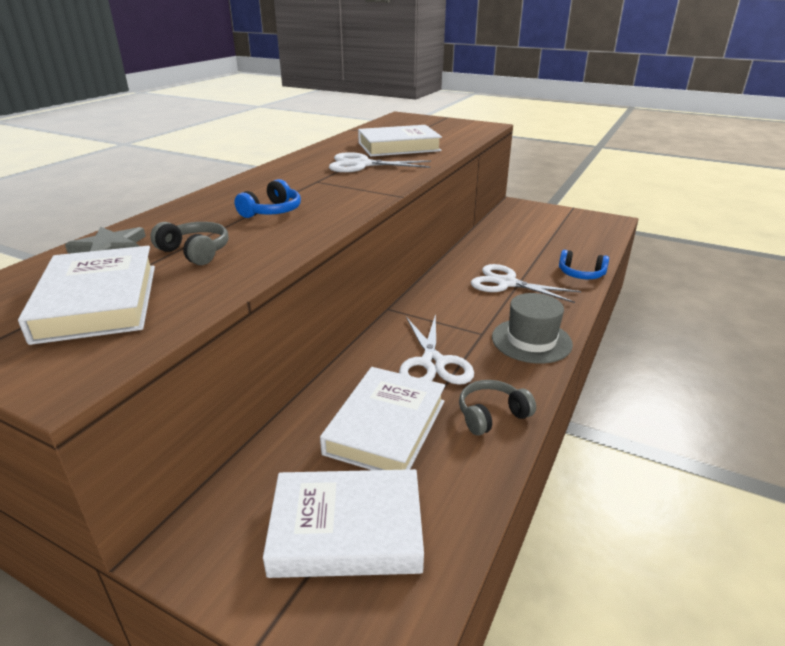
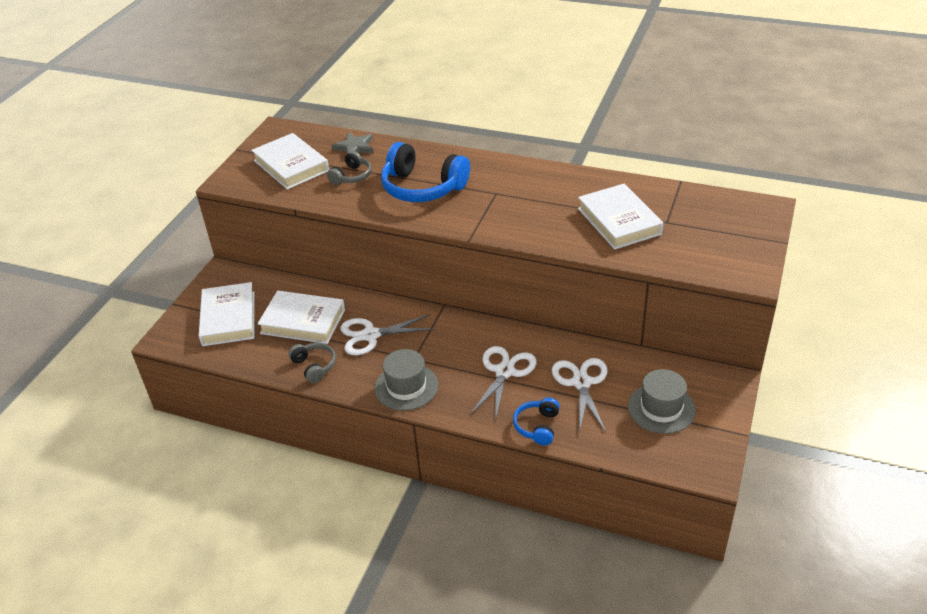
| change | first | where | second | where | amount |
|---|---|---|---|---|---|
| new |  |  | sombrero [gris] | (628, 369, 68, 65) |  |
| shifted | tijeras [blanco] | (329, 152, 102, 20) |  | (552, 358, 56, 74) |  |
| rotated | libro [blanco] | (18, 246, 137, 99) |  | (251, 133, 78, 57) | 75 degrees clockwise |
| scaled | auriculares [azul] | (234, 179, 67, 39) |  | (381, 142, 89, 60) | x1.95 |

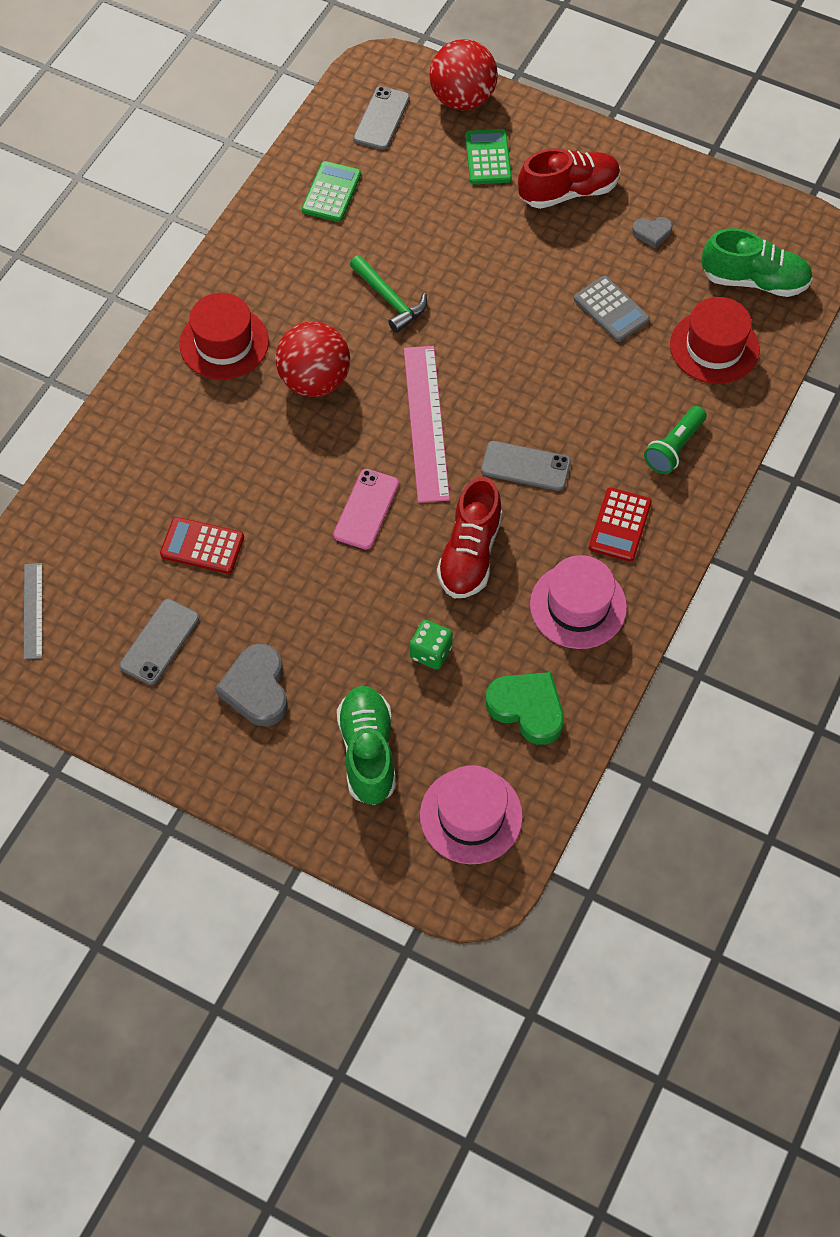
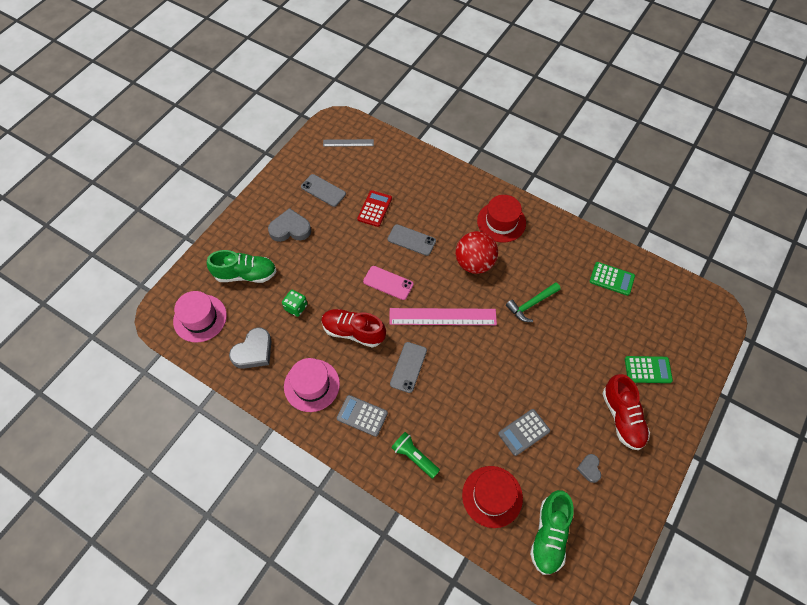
| change | first | where | second | where | amount |
|---|---|---|---|---|---|
| gone | pelota [rojo] | (429, 39, 69, 72) |  |  |  |
| shifted | móvil [gris] | (353, 86, 57, 64) |  | (387, 224, 49, 32) |  |
| repainted | corazón [verde] | (486, 672, 78, 73) | corazón [gris] | (229, 327, 43, 42) |  |
| repainted | calculadora [rojo] | (589, 487, 63, 75) | calculadora [gris] | (337, 395, 51, 42) |  |

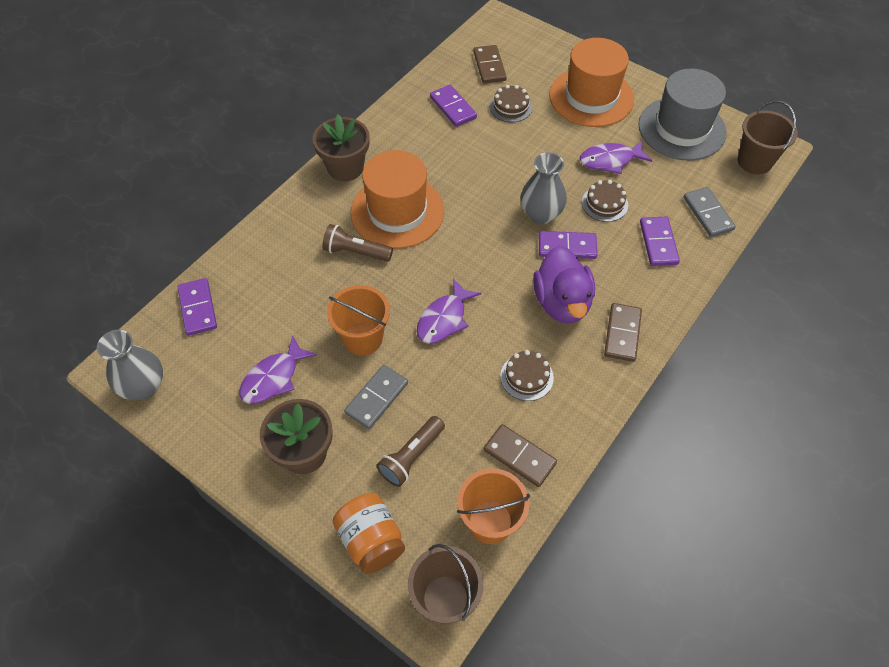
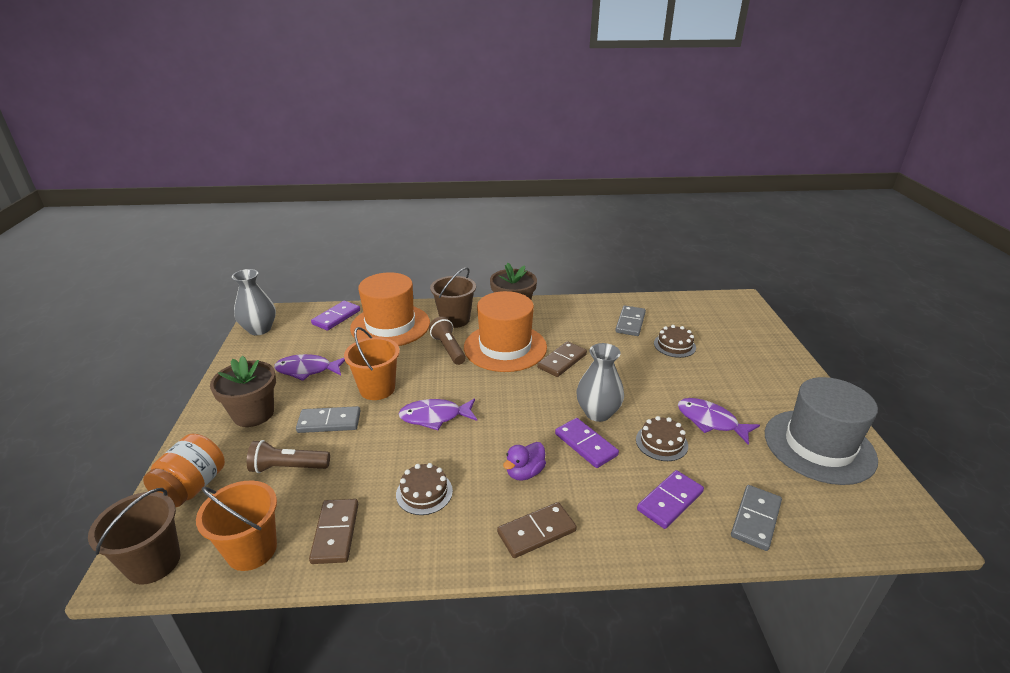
| change | first | where | second | where | amount |
|---|---|---|---|---|---|
| shifted | ficha de dominó [marrón] | (473, 45, 34, 38) |  | (537, 341, 50, 36) |  |
| shifted | sombrero [naranja] | (549, 38, 85, 89) |  | (350, 272, 80, 74) |  |
| shifted | balde [marrón] | (738, 101, 60, 73) |  | (430, 267, 46, 61) |  |
| repainted | ficha de dominó [morado] | (430, 85, 47, 42) | ficha de dominó [gris] | (615, 305, 31, 31) |  |
| scaled | pato [morado] | (533, 246, 62, 77) |  | (503, 442, 43, 39) | x0.55 |

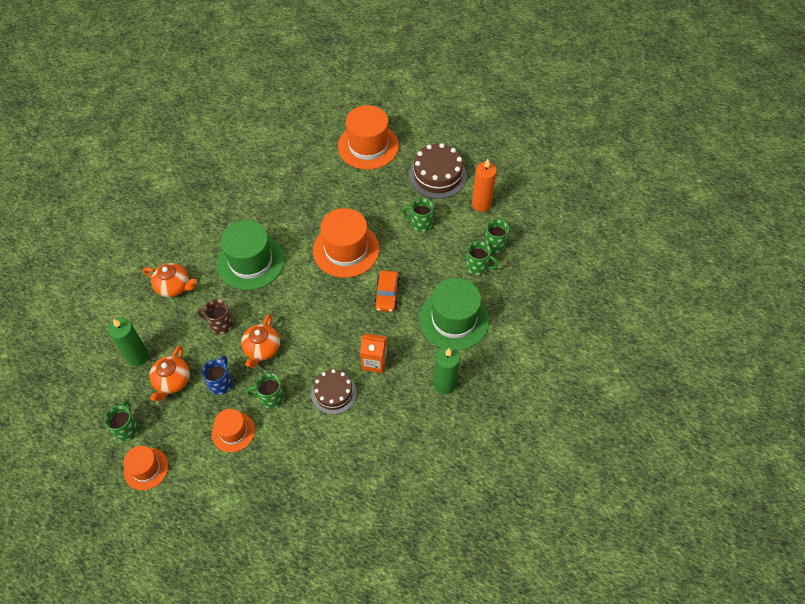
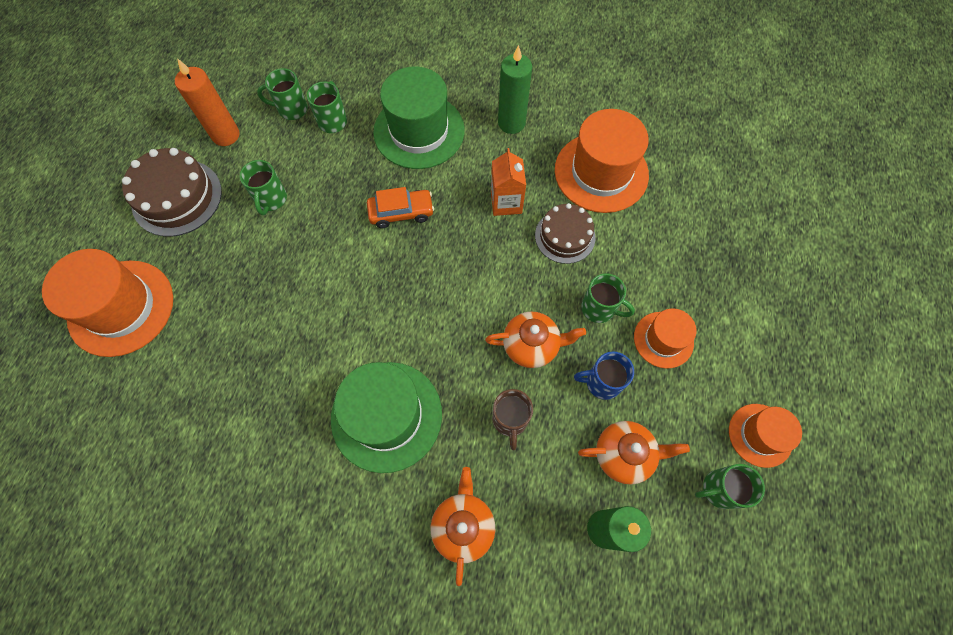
| change | first | where | second | where | amount |
|---|---|---|---|---|---|
| shifted | sombrero [naranja] | (313, 208, 66, 70) |  | (555, 109, 94, 104) |  |
| rotated | taza [verde] | (246, 373, 39, 36) |  | (581, 273, 54, 50) | 45 degrees counterclockwise |

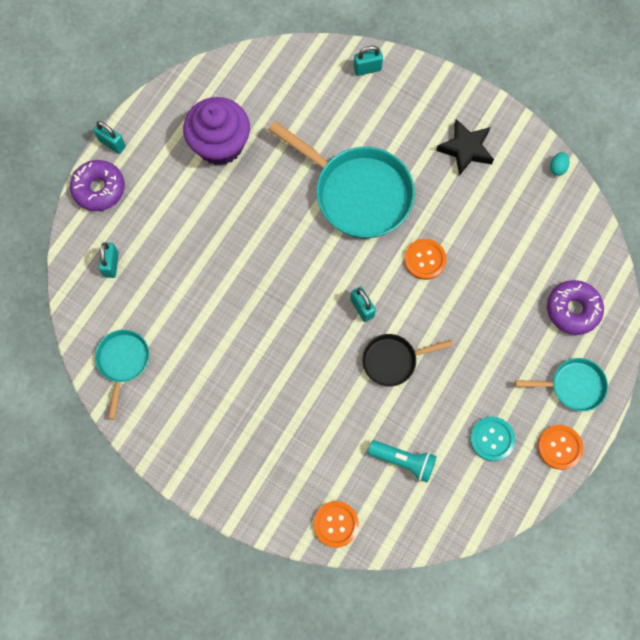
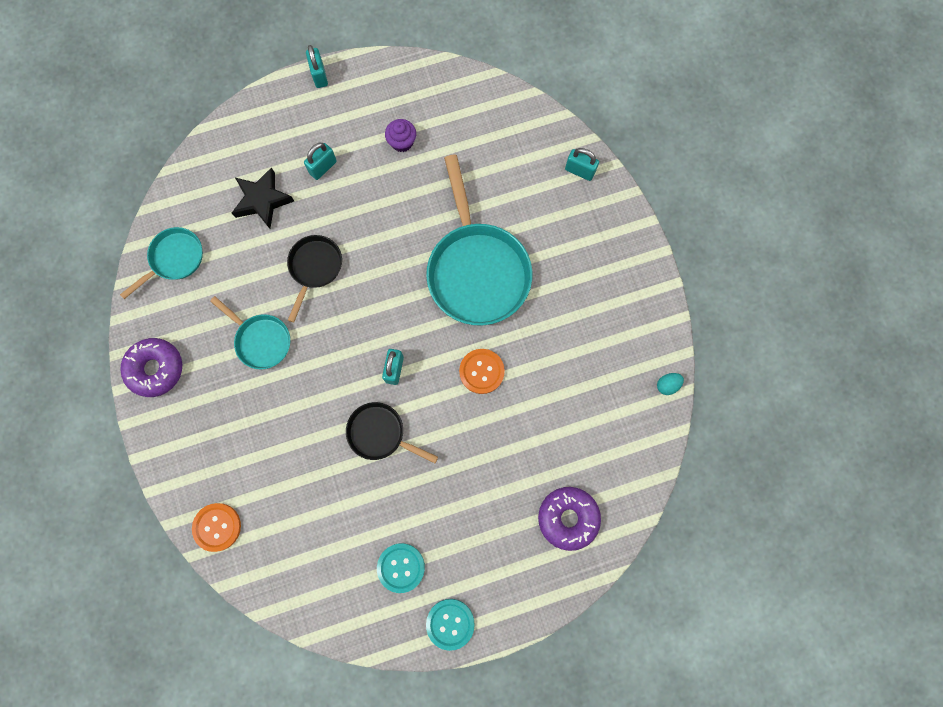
| change | first | where | second | where | amount |
|---|---|---|---|---|---|
| gone | lámpara de mano [turquesa] | (368, 440, 69, 43) |  |  |  |
| new |  |  | sartén [negro] | (287, 235, 55, 87) |  |
| shifted | rosquilla [morado] | (70, 160, 55, 51) |  | (120, 338, 62, 59) |  |
| shifted | candado [turquesa] | (99, 242, 20, 36) |  | (304, 143, 33, 37) |  |
| shifted | estrella [negro] | (436, 119, 58, 57) |  | (232, 167, 62, 62) |  |
| shifted | sartén [turquesa] | (515, 358, 93, 53) |  | (210, 296, 80, 74) |  |
| repainted | botón [naranja] | (538, 425, 45, 45) | botón [turquesa] | (426, 599, 49, 52) |  |
| scaled | magdalena [morado] | (183, 97, 67, 68) |  | (385, 119, 31, 33) | x0.46 |

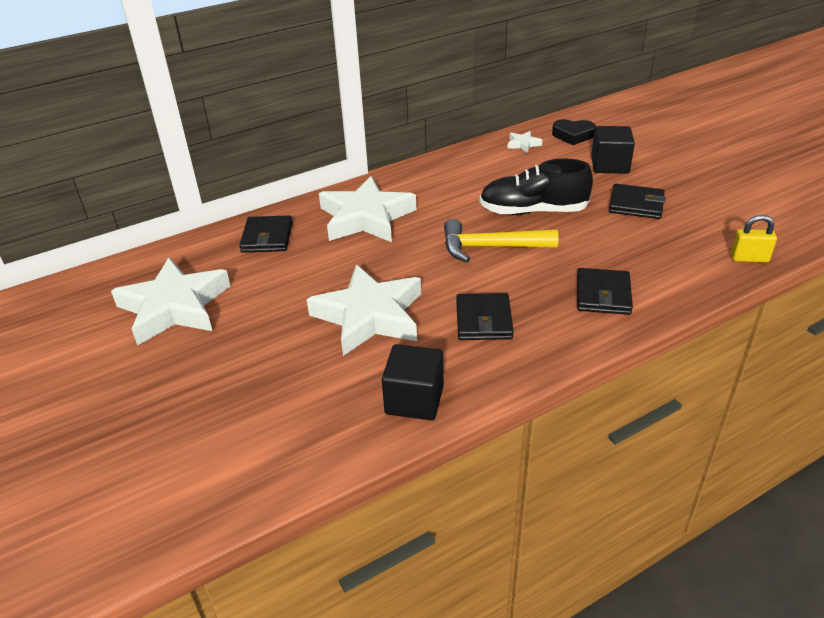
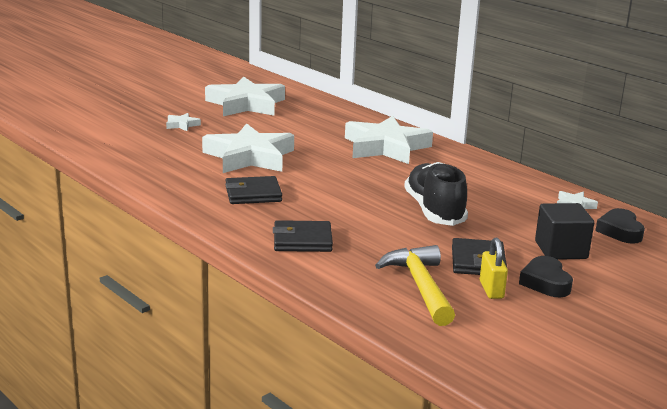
| change | first | where | second | where | amount |
|---|---|---|---|---|---|
| gone | cartera [negro] | (239, 215, 54, 38) |  |  |  |
| gone | cubo [negro] | (382, 344, 62, 77) |  |  |  |
| new |  |  | estrella [blanco] | (166, 113, 35, 18) |  |
| new |  |  | corazón [negro] | (519, 256, 54, 42) |  |
| shifted | martillo [amarillo] | (444, 219, 114, 43) |  | (375, 245, 80, 81) |  |
| shifted | candado [amarillo] | (731, 215, 46, 48) |  | (480, 238, 28, 61) |  |

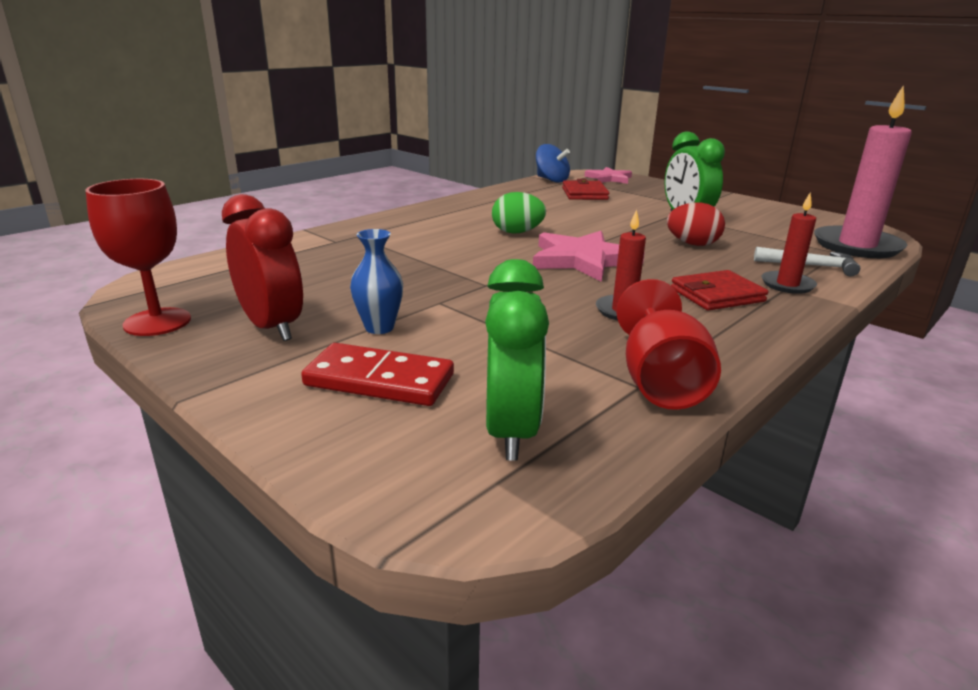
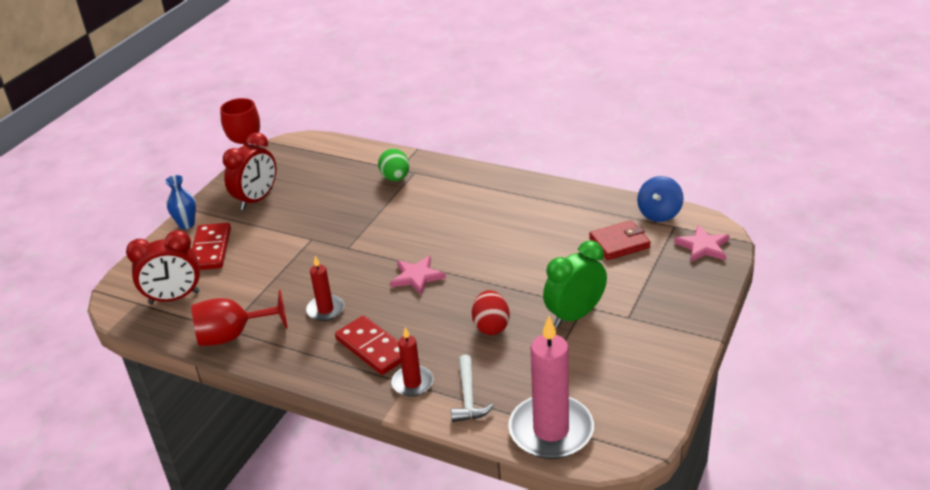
| change | first | where | second | where | amount |
|---|---|---|---|---|---|
| shifted | florero [azul] | (350, 229, 53, 105) |  | (165, 175, 31, 54) |  |
| shifted | huevo [verde] | (492, 192, 54, 42) |  | (378, 148, 31, 33) |  |
| swapped | cartera [rojo] | (671, 270, 97, 41) | ficha de dominó [rojo] | (335, 316, 66, 59) |  |
| repainted | despertador [verde] | (485, 259, 64, 202) | despertador [rojo] | (126, 230, 74, 74) |  |
| scaled | estrella [rosa] | (533, 231, 112, 51) |  | (390, 256, 56, 39) | x0.64 |

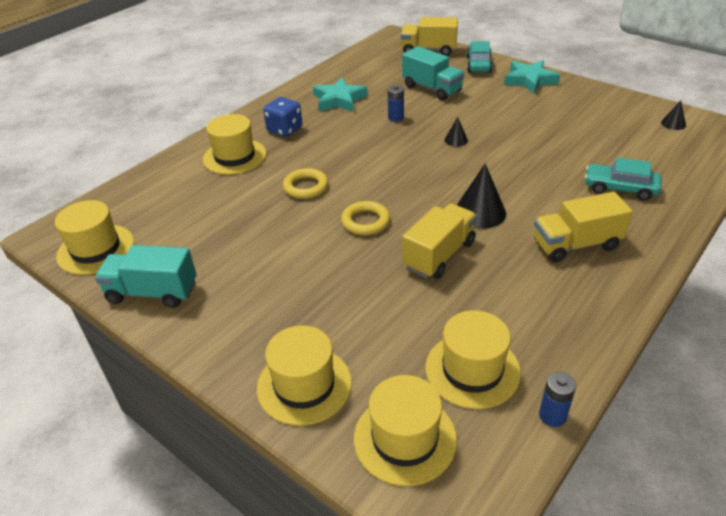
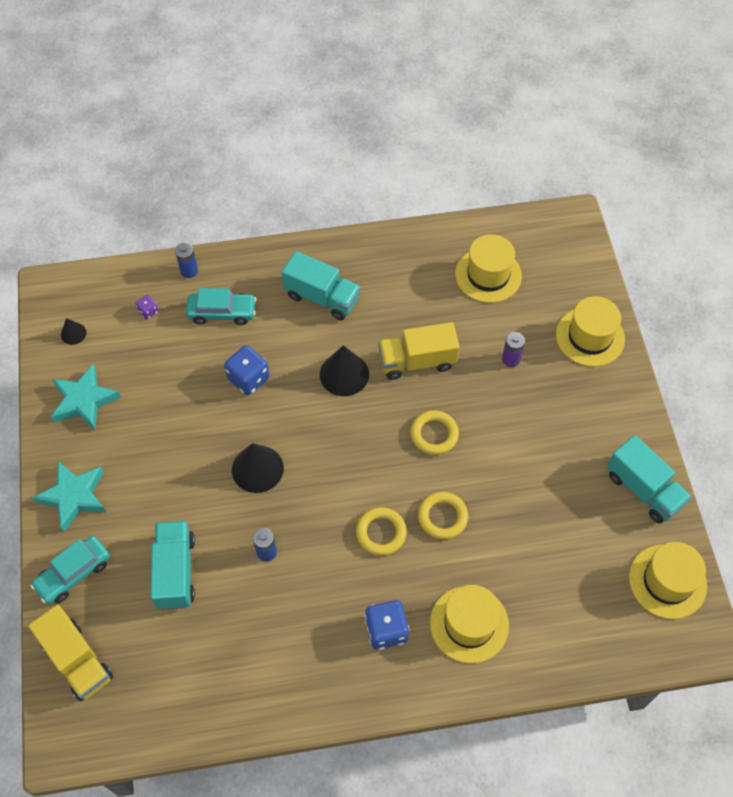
| change | first | where | second | where | amount |
|---|---|---|---|---|---|
| gone | sombrero [amarillo] | (354, 375, 103, 111) |  |  |  |
| new |  |  | dado [morado] | (136, 295, 23, 24) |  |
| new |  |  | dado [azul] | (224, 345, 46, 50) |  |
| new |  |  | anillo [amarillo] | (356, 507, 51, 49) |  |
| new |  |  | pila [morado] | (502, 332, 23, 35) |  |
| shifted | estrella [turquesa] | (313, 78, 55, 34) |  | (51, 364, 70, 66) |  |
| shifted | pila [azul] | (539, 372, 37, 55) |  | (175, 243, 23, 35) |  |
| repainted | camión [amarillo] | (534, 192, 99, 70) | camión [turquesa] | (282, 251, 78, 69) |  |
| rotated | coche [turquesa] | (585, 157, 76, 44) |  | (186, 288, 71, 37) | 60 degrees counterclockwise |
| scaled | cono [negro] | (444, 117, 24, 30) |  | (232, 443, 52, 50) | x1.90 |

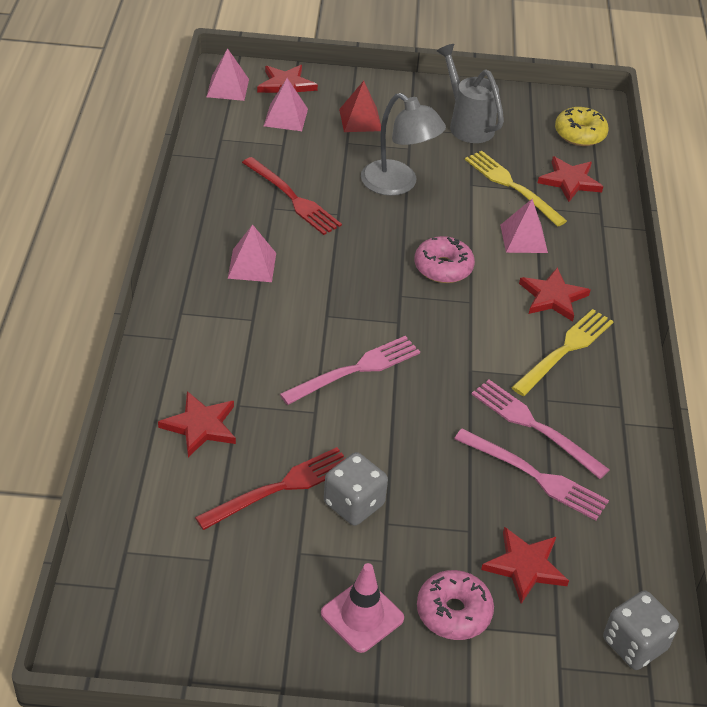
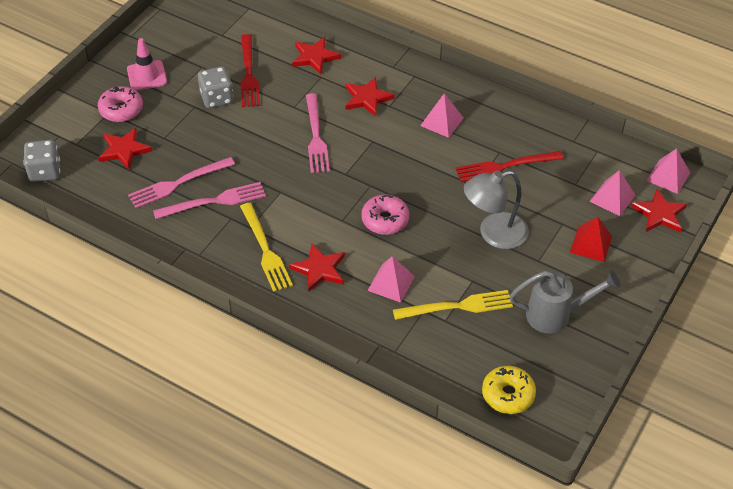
| change | first | where | second | where | amount |
|---|---|---|---|---|---|
| shifted | estrella [rojo] | (538, 156, 65, 46) |  | (346, 77, 49, 40) |  |

